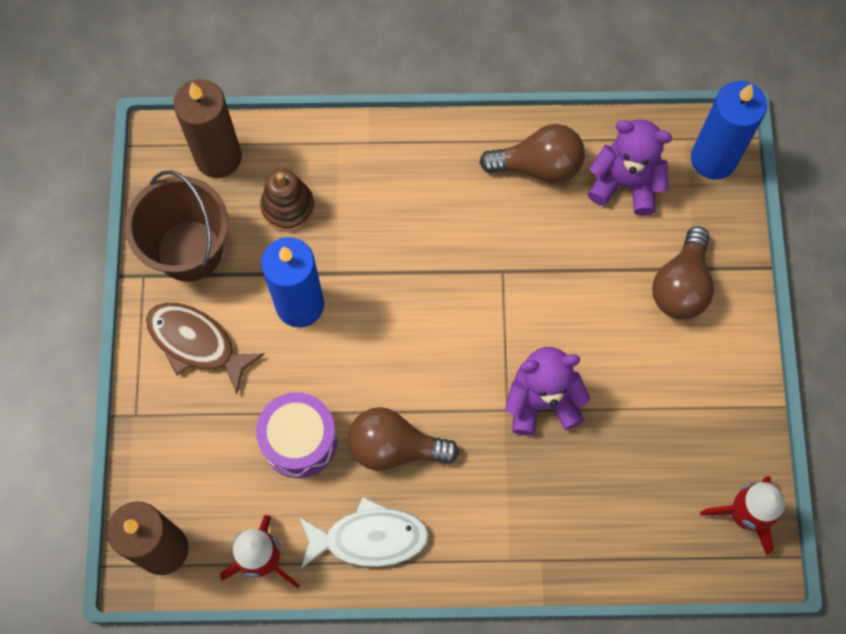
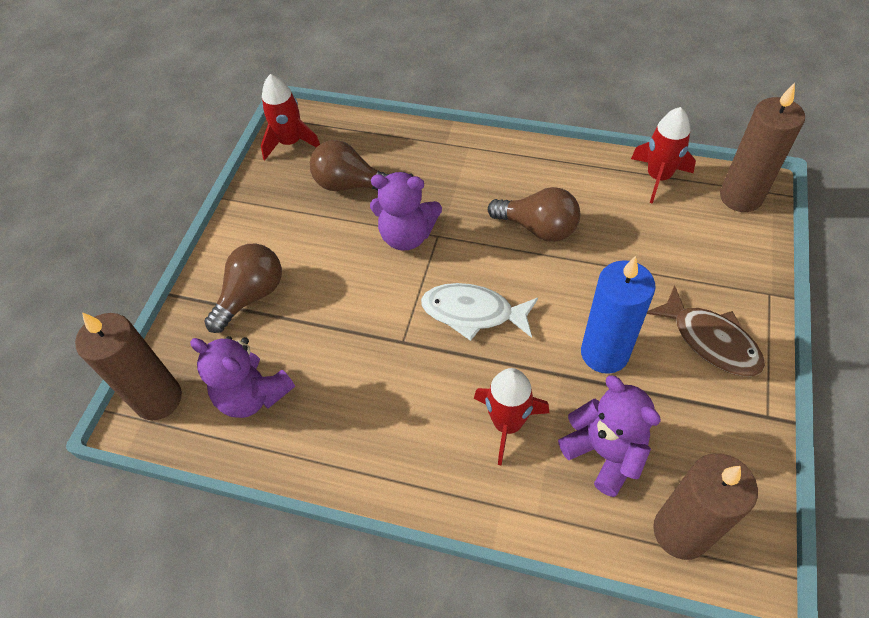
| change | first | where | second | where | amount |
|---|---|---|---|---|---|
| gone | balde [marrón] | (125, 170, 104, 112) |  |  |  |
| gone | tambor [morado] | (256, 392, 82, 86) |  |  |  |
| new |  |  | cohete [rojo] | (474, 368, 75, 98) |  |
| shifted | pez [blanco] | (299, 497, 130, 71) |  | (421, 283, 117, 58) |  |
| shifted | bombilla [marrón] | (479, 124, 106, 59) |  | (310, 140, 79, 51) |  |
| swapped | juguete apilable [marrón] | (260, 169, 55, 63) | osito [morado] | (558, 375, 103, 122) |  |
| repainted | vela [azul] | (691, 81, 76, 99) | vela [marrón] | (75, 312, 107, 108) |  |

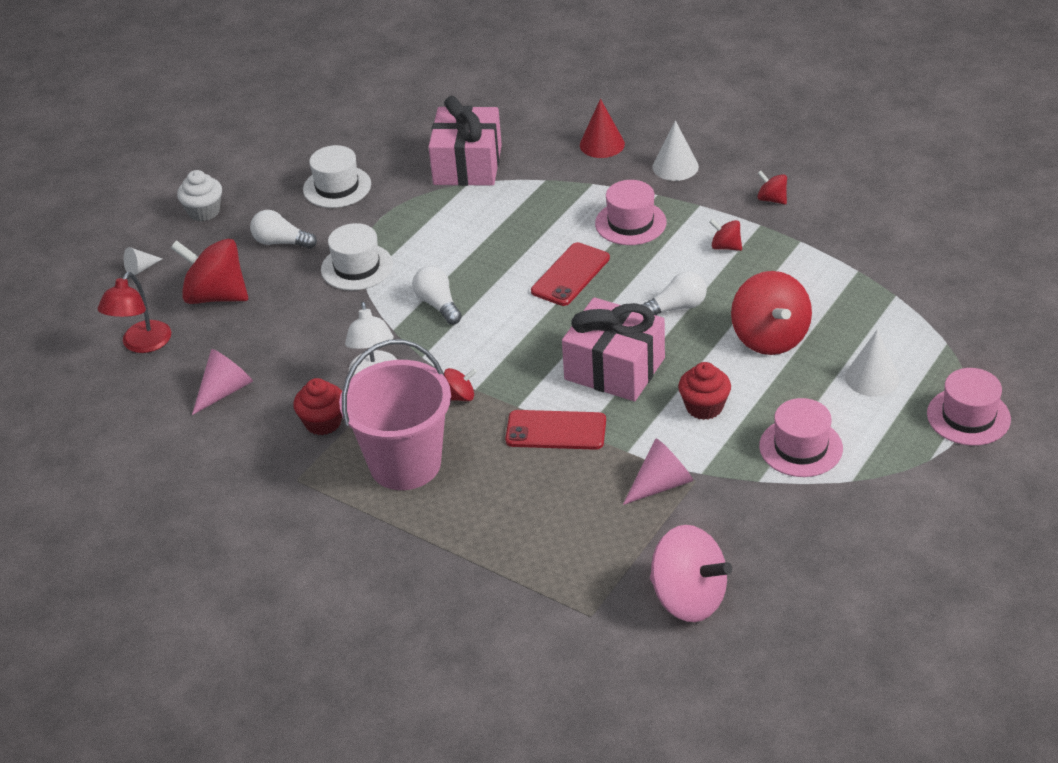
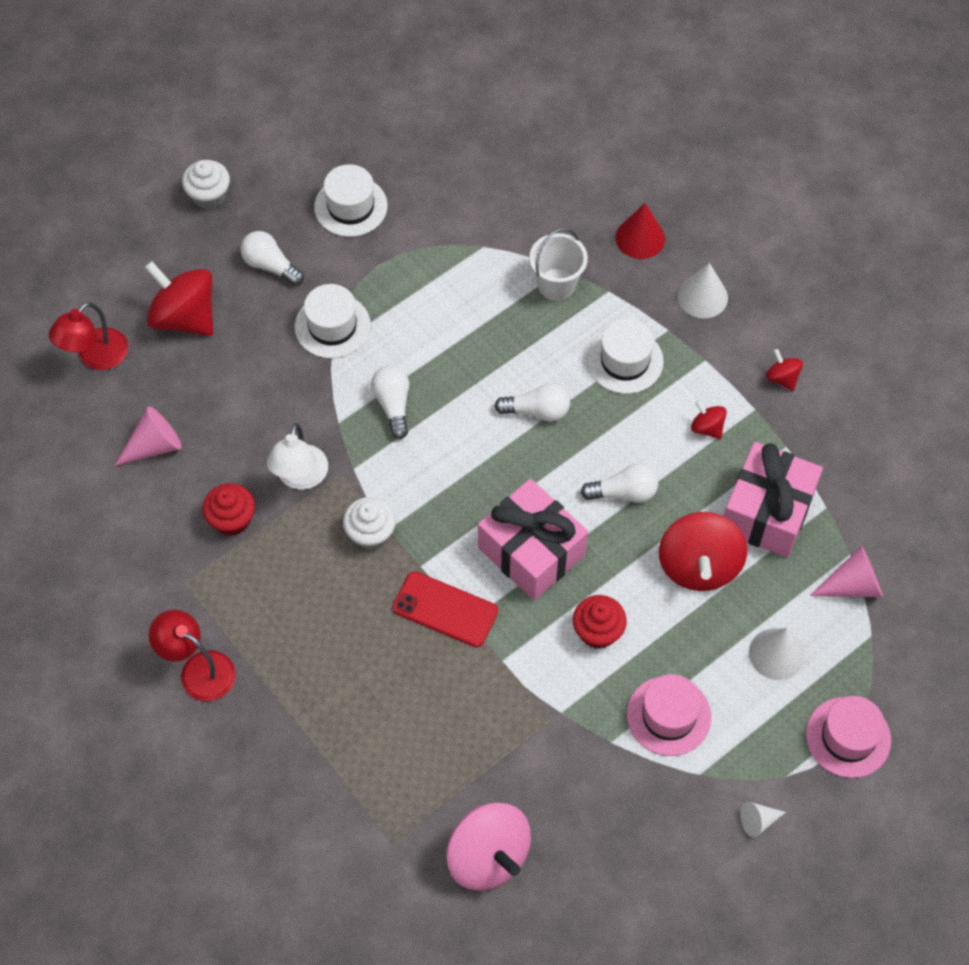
| change | first | where | second | where | amount |
|---|---|---|---|---|---|
| gone | balde [rosa] | (339, 339, 112, 151) |  |  |  |
| new |  |  | lámpara [rojo] | (149, 610, 86, 91) |  |
| new |  |  | balde [blanco] | (529, 228, 59, 73) |  |
| shifted | cono [blanco] | (124, 247, 38, 28) |  | (740, 802, 46, 36) |  |
| shifted | regalo [rosa] | (428, 96, 74, 90) |  | (724, 442, 99, 116) |  |
| shifted | cono [rosa] | (623, 438, 70, 67) |  | (810, 546, 73, 51) |  |
| swapped | peonza [rojo] | (444, 368, 33, 33) | magdalena [blanco] | (343, 497, 53, 53) |  |
| swapped | móvil [rojo] | (531, 242, 79, 64) | bombilla [blanco] | (494, 383, 76, 39) |  |
| repainted | sombrero [rosa] | (595, 180, 72, 65) | sombrero [blanco] | (587, 319, 77, 75) |  |

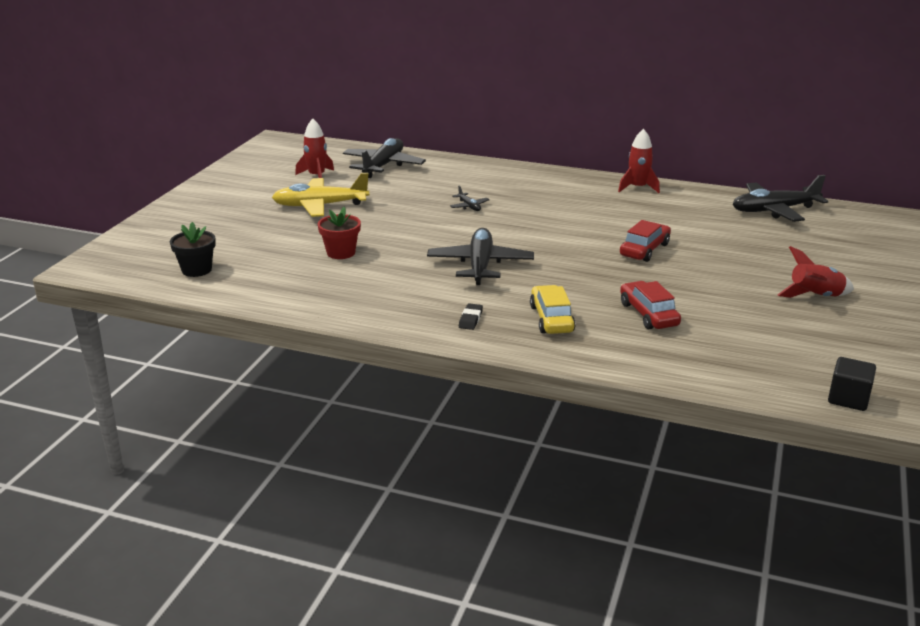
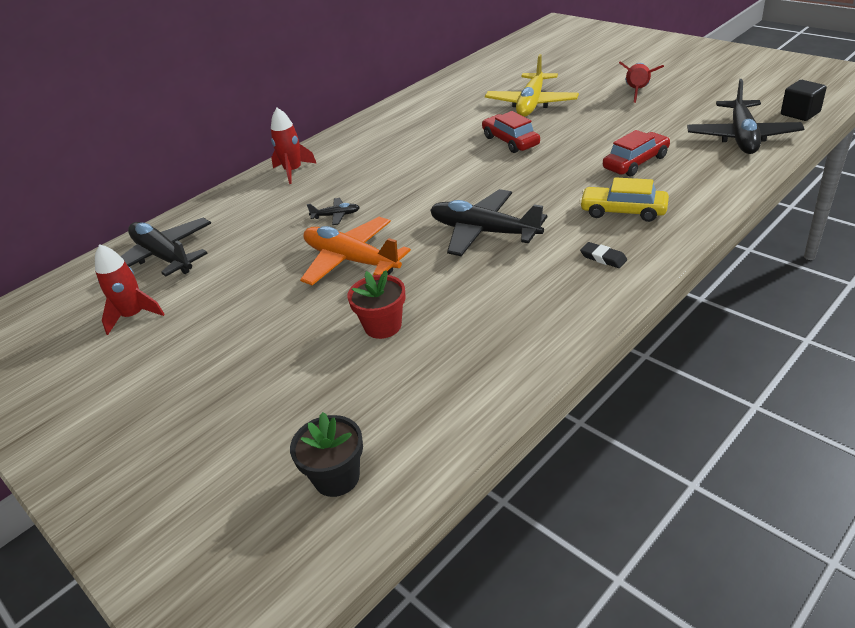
| change | first | where | second | where | amount |
|---|---|---|---|---|---|
| new |  |  | avión [naranja] | (300, 217, 111, 68) |  |
| shifted | avión [amarillo] | (272, 173, 97, 44) |  | (485, 54, 94, 63) |  |
| shifted | cohete [rojo] | (618, 129, 42, 64) |  | (271, 108, 45, 76) |  |
| shifted | avión [negro] | (733, 175, 95, 47) |  | (687, 79, 117, 75) |  |
| rotated | coche [rojo] | (620, 281, 61, 48) |  | (603, 130, 67, 47) | 135 degrees clockwise |

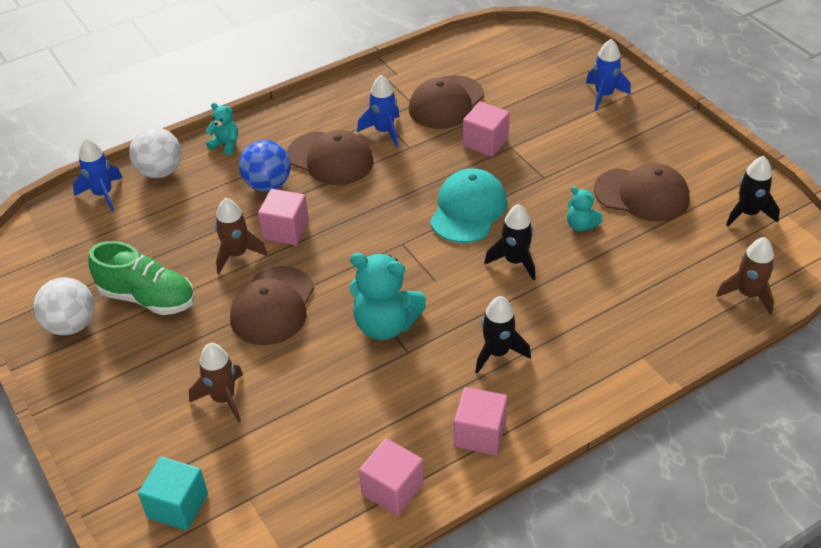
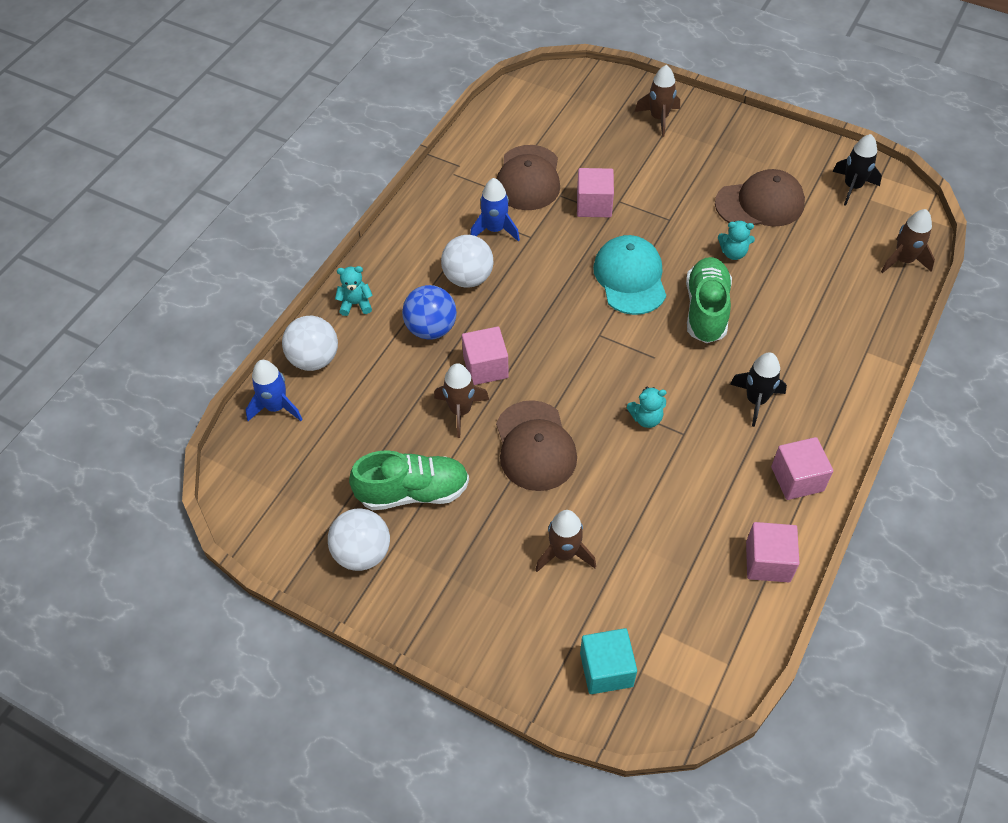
| change | first | where | second | where | amount |
|---|---|---|---|---|---|
| swapped | gorra [marrón] | (287, 130, 86, 55) | pelota [blanco] | (441, 235, 53, 53) |  |
| swapped | cohete [negro] | (484, 204, 51, 76) | zapato [verde] | (686, 257, 46, 86) |  |
| repainted | cohete [azul] | (586, 39, 45, 72) | cohete [marrón] | (635, 65, 45, 72) |  |
| scaled | osito [turquesa] | (349, 253, 77, 87) |  | (626, 386, 41, 42) | x0.52 |

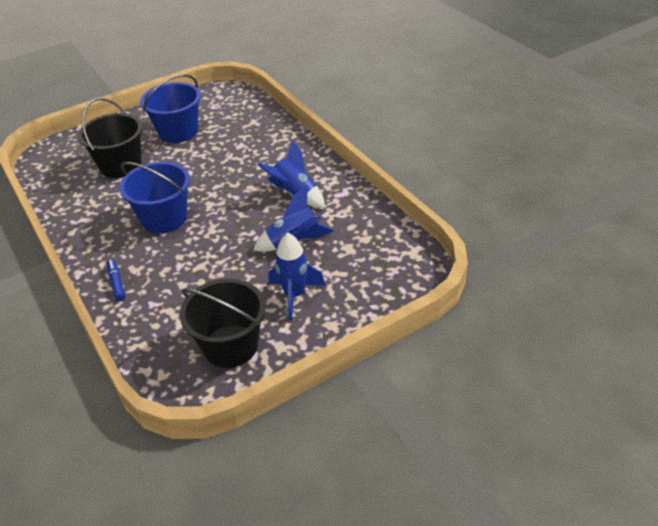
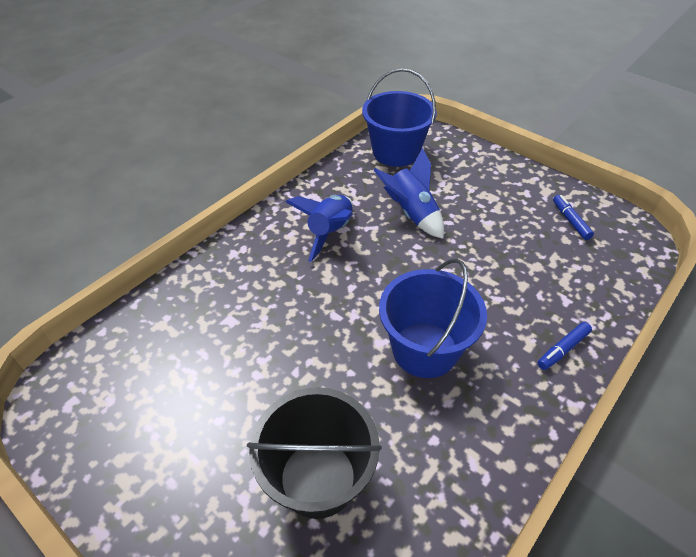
| change | first | where | second | where | amount |
|---|---|---|---|---|---|
| gone | cohete [azul] | (268, 233, 57, 87) |  |  |  |
| shifted | balde [azul] | (140, 74, 61, 69) |  | (362, 68, 75, 99) |  |
| swapped | balde [negro] | (180, 279, 86, 89) | rotulador [azul] | (553, 195, 41, 45) |  |

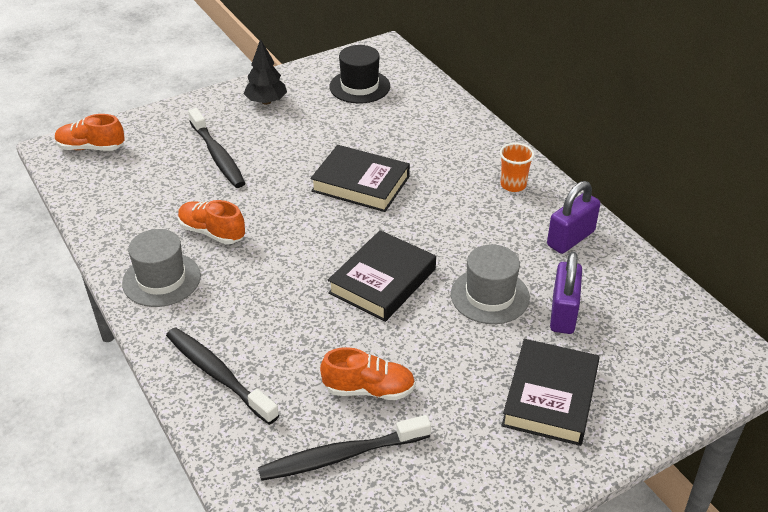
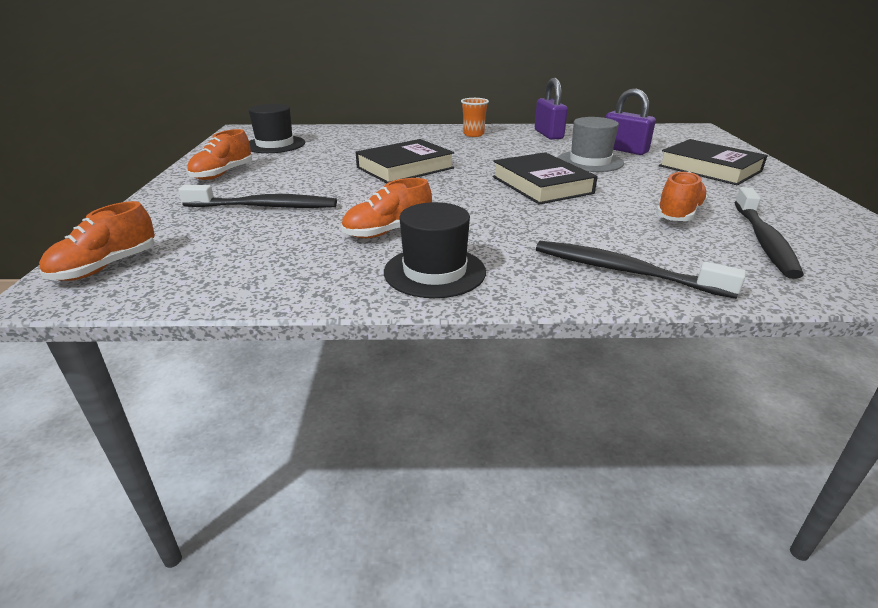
| change | first | where | second | where | amount |
|---|---|---|---|---|---|
| swapped | árbol [negro] | (244, 39, 43, 66) | zapato [naranja] | (187, 129, 65, 51) |  |
| repainted | sombrero [gris] | (122, 229, 79, 78) | sombrero [negro] | (384, 202, 102, 96) |  |
| rotated | cepillo de dientes [negro] | (166, 327, 113, 98) |  | (536, 241, 210, 58) | 45 degrees clockwise |

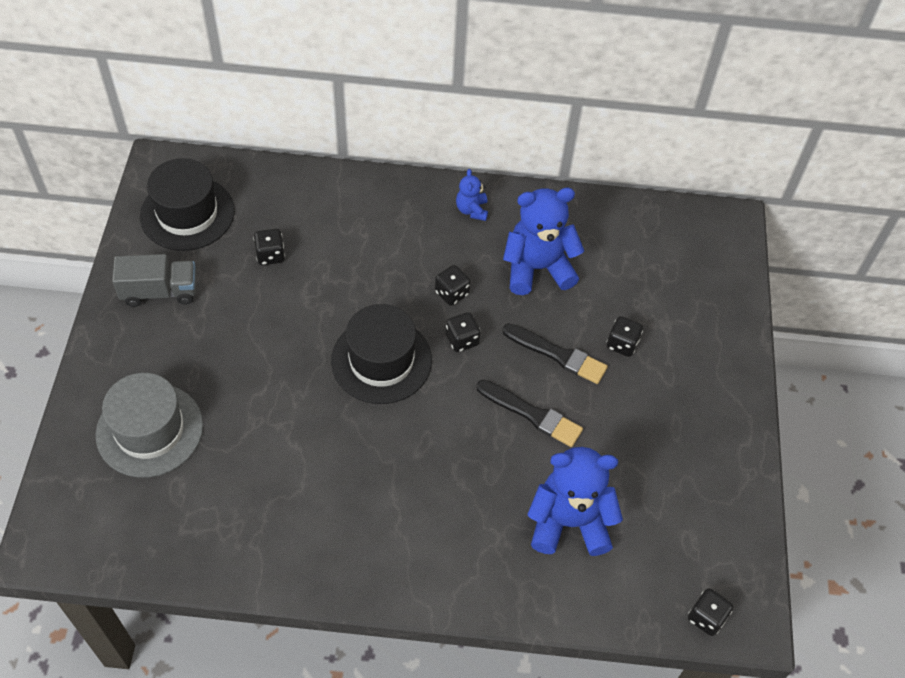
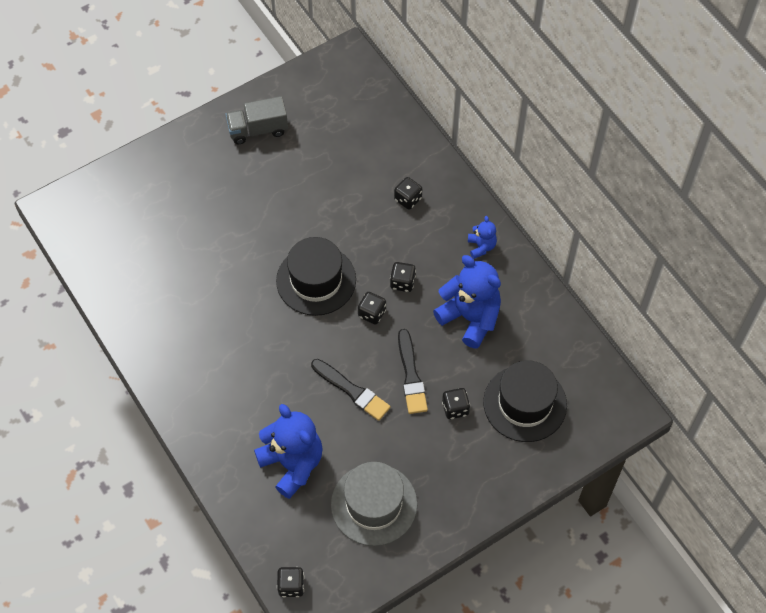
| change | first | where | second | where | amount |
|---|---|---|---|---|---|
| shifted | sombrero [gris] | (96, 373, 107, 105) |  | (331, 462, 87, 84) |  |
| shifted | sombrero [negro] | (140, 158, 95, 93) |  | (483, 360, 84, 82) |  |
| shifted | dado [negro] | (253, 229, 32, 36) |  | (394, 177, 28, 33) |  |
| rotated | camión [gris] | (112, 254, 85, 53) |  | (225, 96, 63, 48) | 120 degrees clockwise |
| rotated | osito [azul] | (456, 169, 32, 52) |  | (468, 216, 29, 43) | 120 degrees clockwise |
| rotated | pincel [negro] | (476, 380, 107, 67) |  | (311, 359, 79, 62) | 45 degrees counterclockwise |

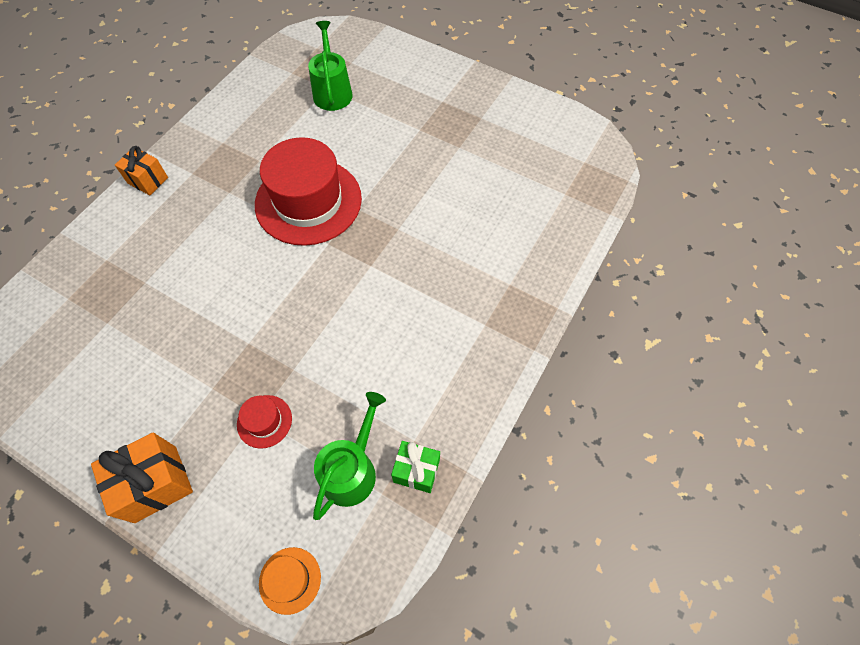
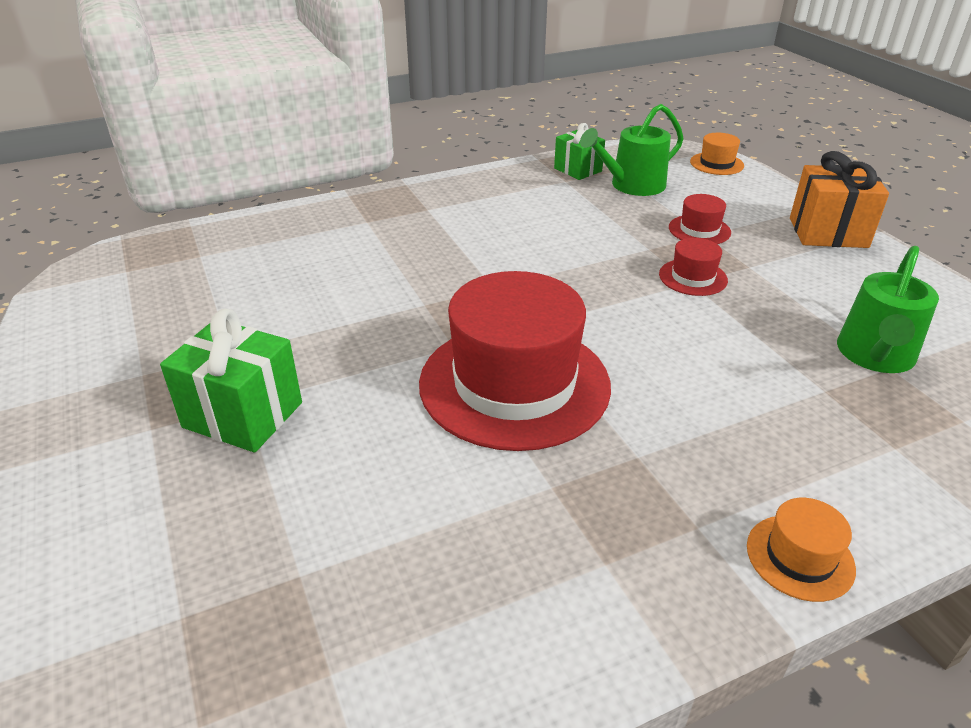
| change | first | where | second | where | amount |
|---|---|---|---|---|---|
| new |  |  | regalo [verde] | (160, 309, 142, 143) |  |
| new |  |  | sombrero [rojo] | (659, 238, 69, 58) |  |
| shifted | regadera [verde] | (308, 21, 45, 90) |  | (837, 246, 102, 127) |  |
| swapped | regalo [naranja] | (115, 146, 53, 49) | sombrero [naranja] | (747, 498, 109, 104) |  |

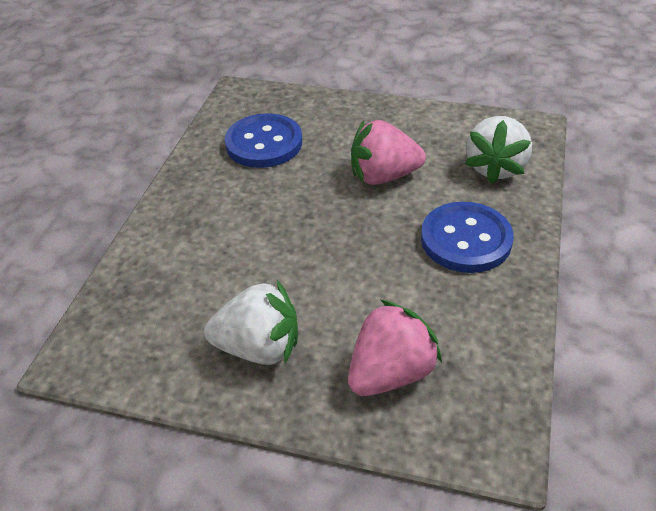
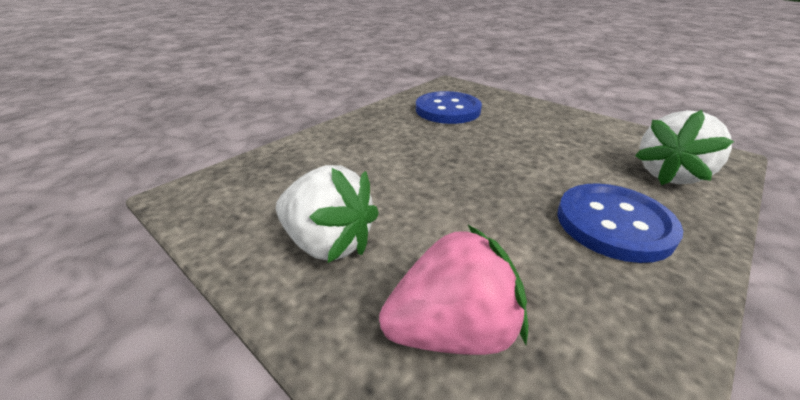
| change | first | where | second | where | amount |
|---|---|---|---|---|---|
| gone | fresa [rosa] | (351, 120, 75, 65) |  |  |  |

